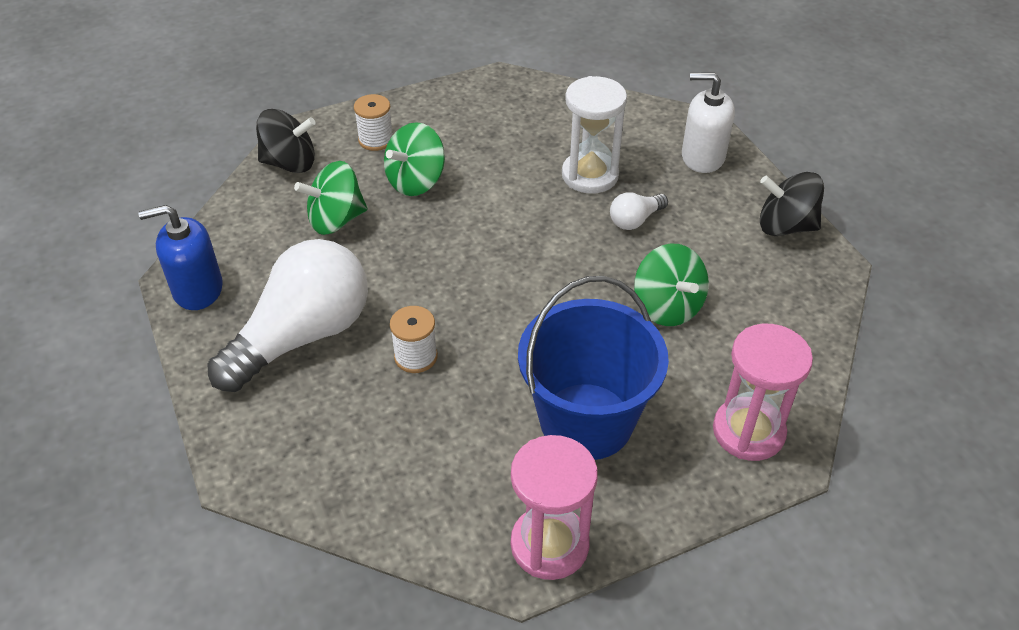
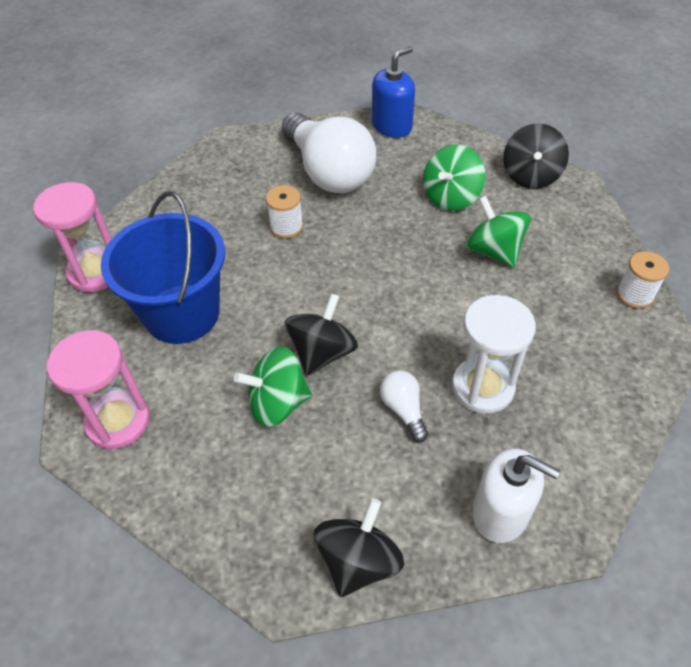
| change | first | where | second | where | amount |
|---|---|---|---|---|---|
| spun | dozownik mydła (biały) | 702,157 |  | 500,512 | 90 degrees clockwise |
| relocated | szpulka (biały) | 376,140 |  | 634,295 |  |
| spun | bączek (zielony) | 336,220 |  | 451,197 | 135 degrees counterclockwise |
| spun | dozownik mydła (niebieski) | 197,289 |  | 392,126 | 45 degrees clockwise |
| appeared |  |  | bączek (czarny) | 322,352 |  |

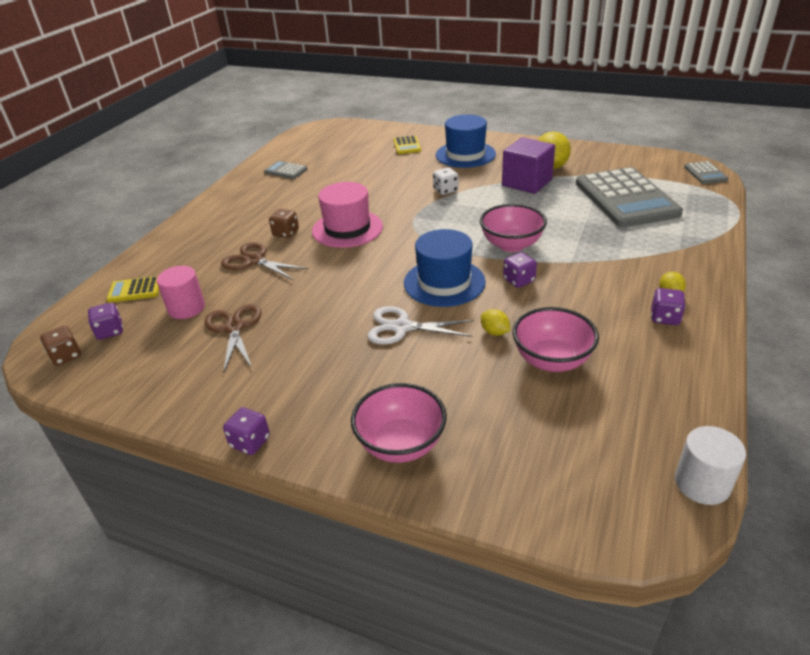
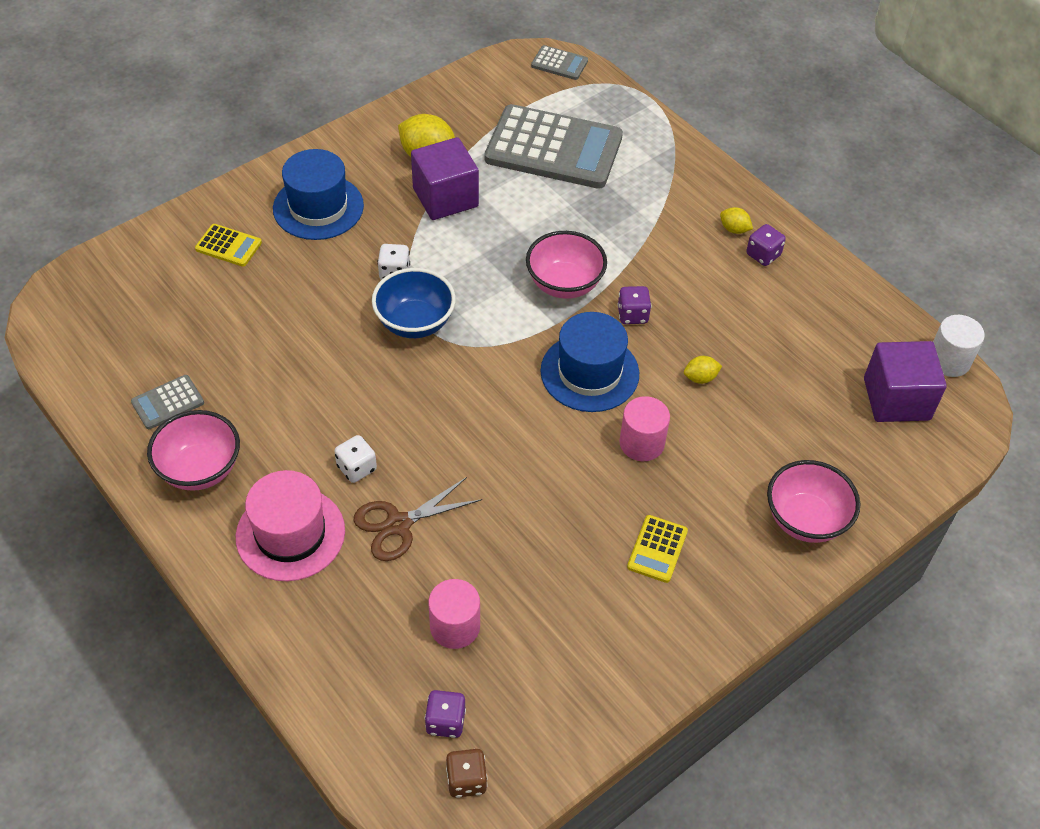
| change | first | where | second | where | amount |
|---|---|---|---|---|---|
| relocated | kapelusz (różowy) | 347,229 |  | 290,534 |  |
| colour | kostka do gry (brązowy) | 286,233 | kostka do gry (biały) | 357,468 |  |
| relocated | kalkulator (żółty) | 135,290 |  | 657,549 |  |
| missing | nożyczki (brązowy) | 234,328 |  |  |  |
| exchanged | nożyczki (biały) | 402,327 | walec (różowy) | 641,443 |  |
| relocated | miska (różowy) | 551,360 |  | 200,469 |  |
| missing | kostka do gry (fioletowy) | 250,442 |  |  |  |
| appeared |  |  | miska (niebieski) | 415,322 |  |
| appeared |  |  | sześcian (fioletowy) | 896,399 |  |

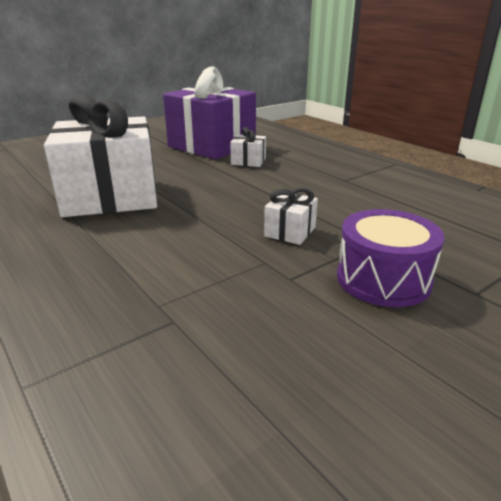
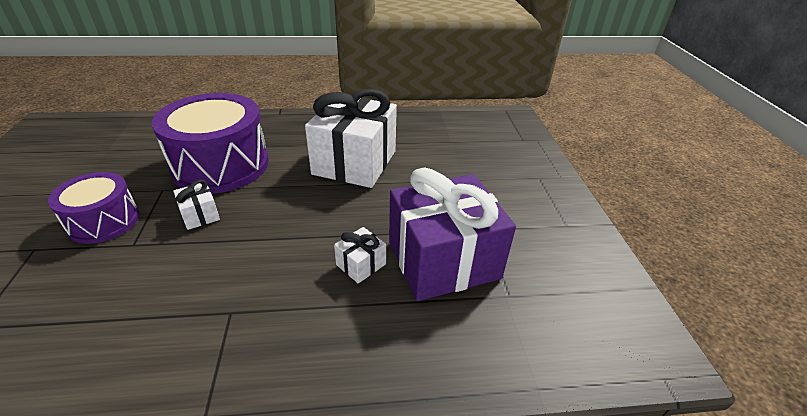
| change | first | where | second | where | amount |
|---|---|---|---|---|---|
| appeared |  |  | bęben (fioletowy) | 221,165 |  |

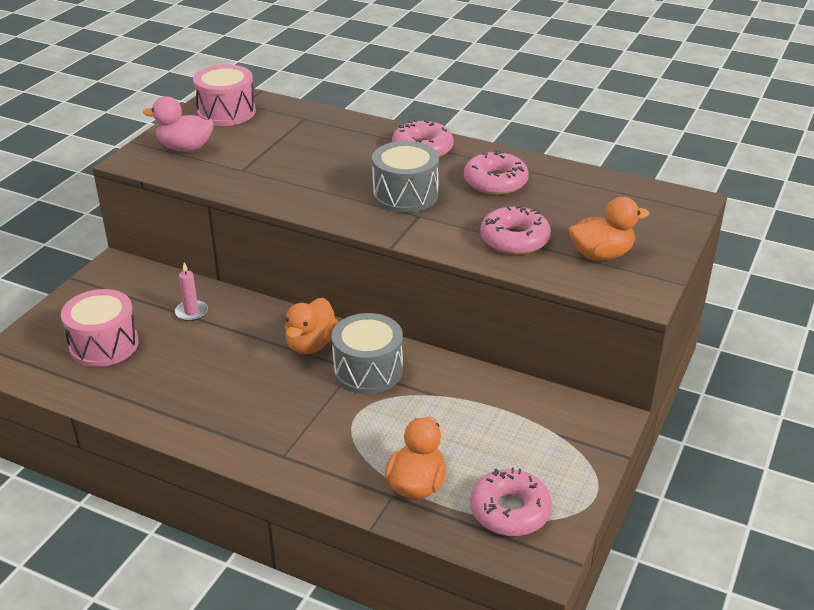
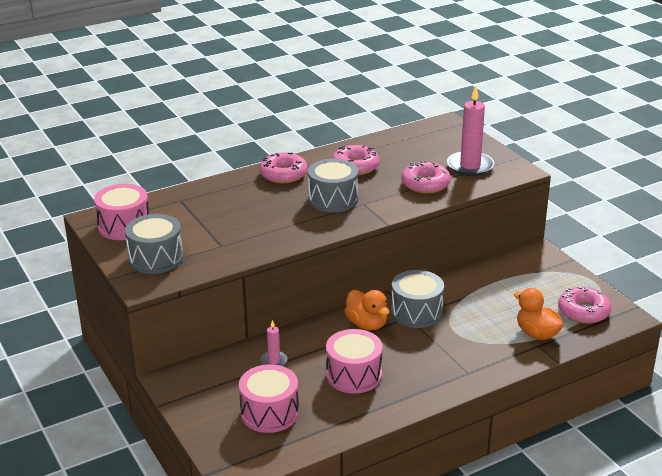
| change | first | where | second | where | amount |
|---|---|---|---|---|---|
| exchanged | kaczka (różowy) | 185,148 | bęben (szary) | 156,258 |  |
| exchanged | kaczka (pomarańczowy) | 601,254 | świeca (różowy) | 470,166 |  |
| appeared |  |  | bęben (różowy) | 354,375 |  |

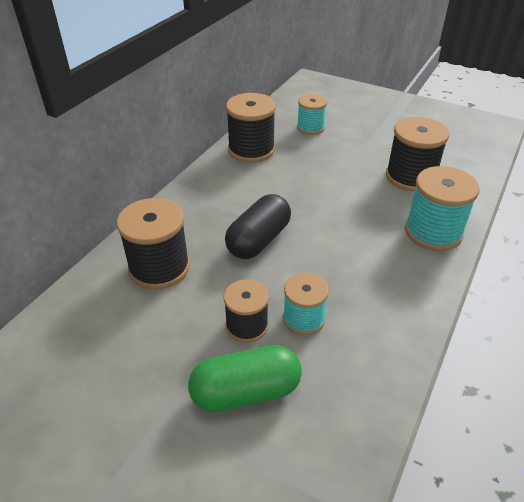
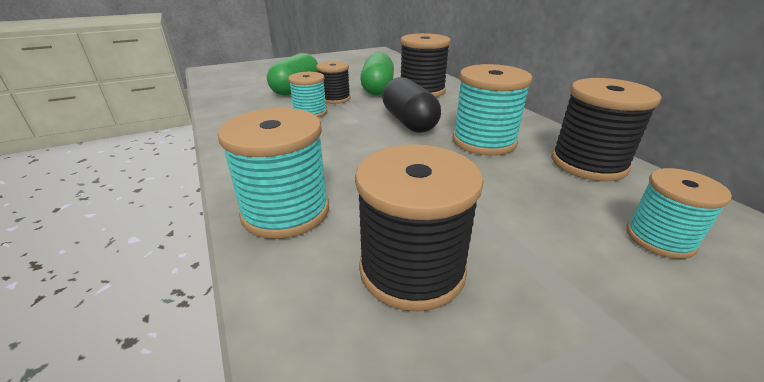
| change | first | where | second | where | amount |
|---|---|---|---|---|---|
| appeared |  |  | kapsułka (zielony) | 377,88 |  |
| appeared |  |  | szpulka (turkusowy) | 484,141 |  |

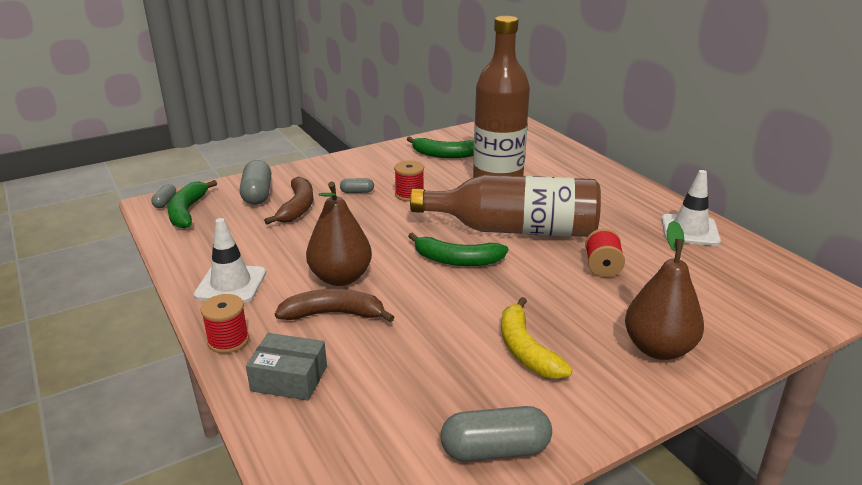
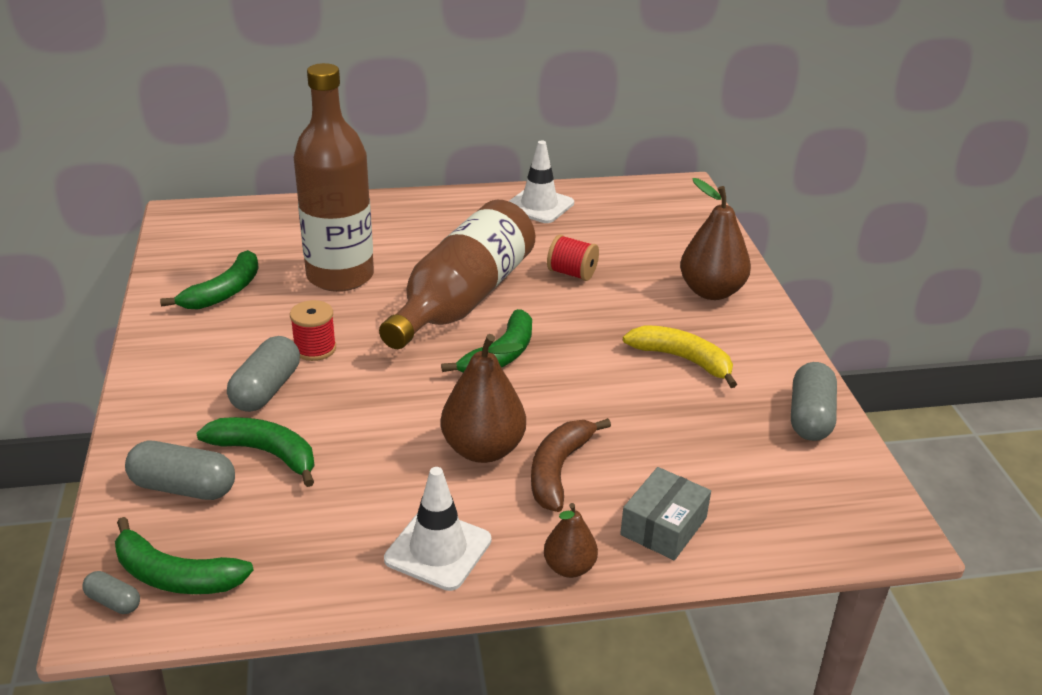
| change | first | where | second | where | amount |
|---|---|---|---|---|---|
| colour | banan (brązowy) | 297,208 | banan (zielony) | 266,453 |  |
| size | kapsułka (szary) | 357,192 |  | 266,389 | x1.92 |
| exchanged | szpulka (czerwony) | 228,341 | gruszka (brązowy) | 569,567 |  |
| spun | banan (żółty) | 526,350 |  | 682,359 | 150 degrees counterclockwise |

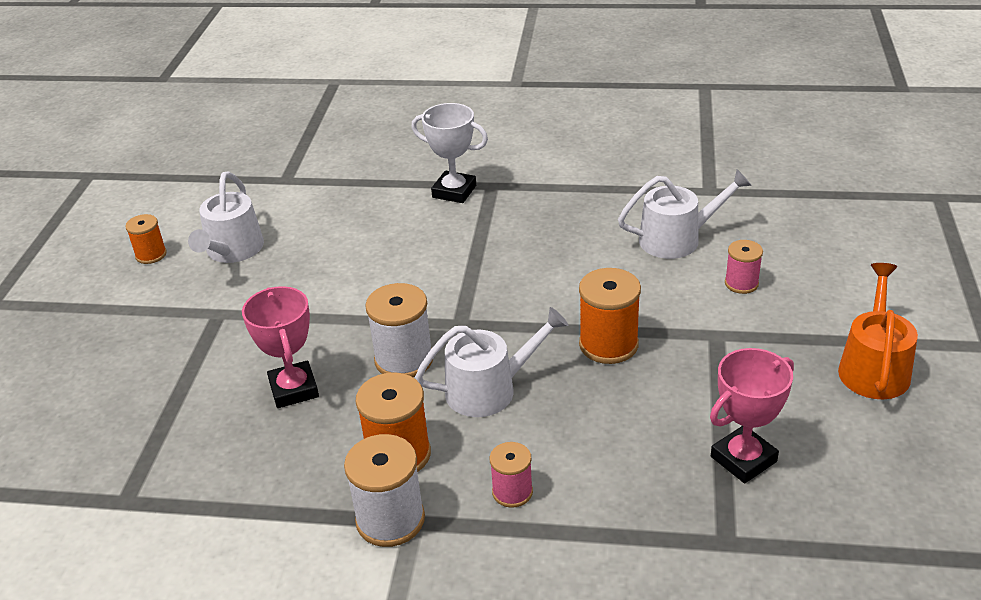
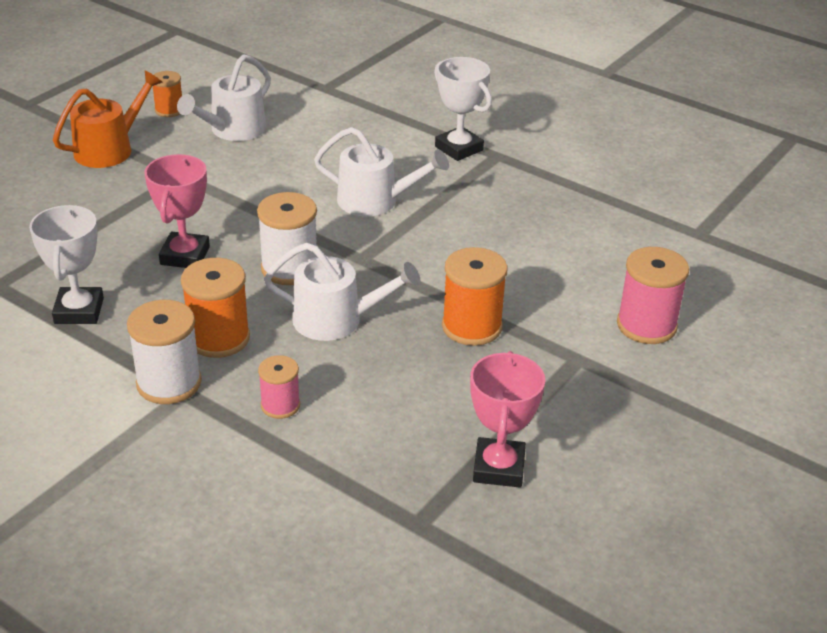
| change | first | where | second | where | amount |
|---|---|---|---|---|---|
| relocated | konewka (biały) | 677,239 |  | 375,201 |  |
| size | szpulka (różowy) | 741,283 |  | 646,325 | x1.67 |
| relocated | konewka (pomarańczowy) | 873,367 |  | 109,149 |  |
| spun | puchar (różowy) | 743,459 |  | 498,468 | 75 degrees counterclockwise |
| appeared |  |  | puchar (biały) | 79,311 |  |

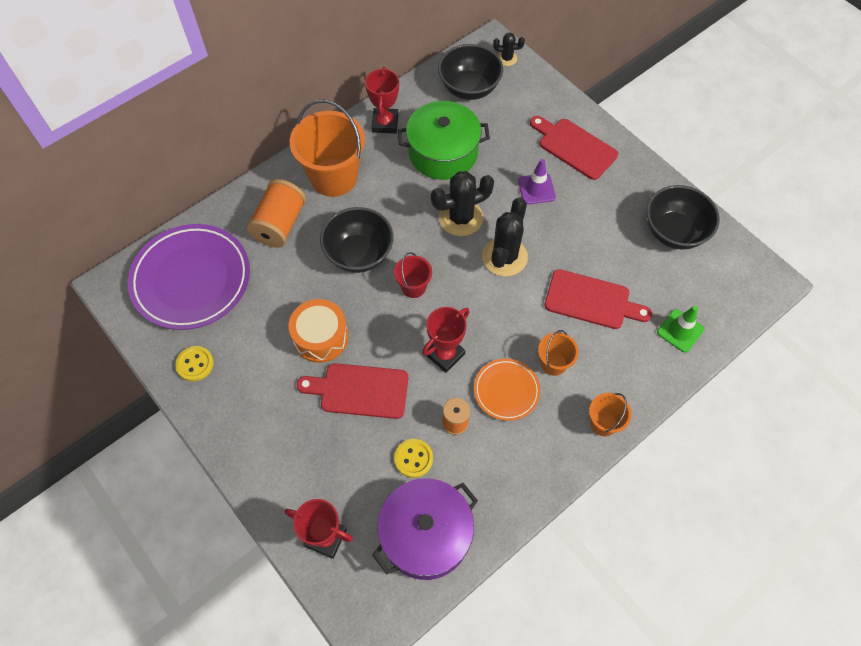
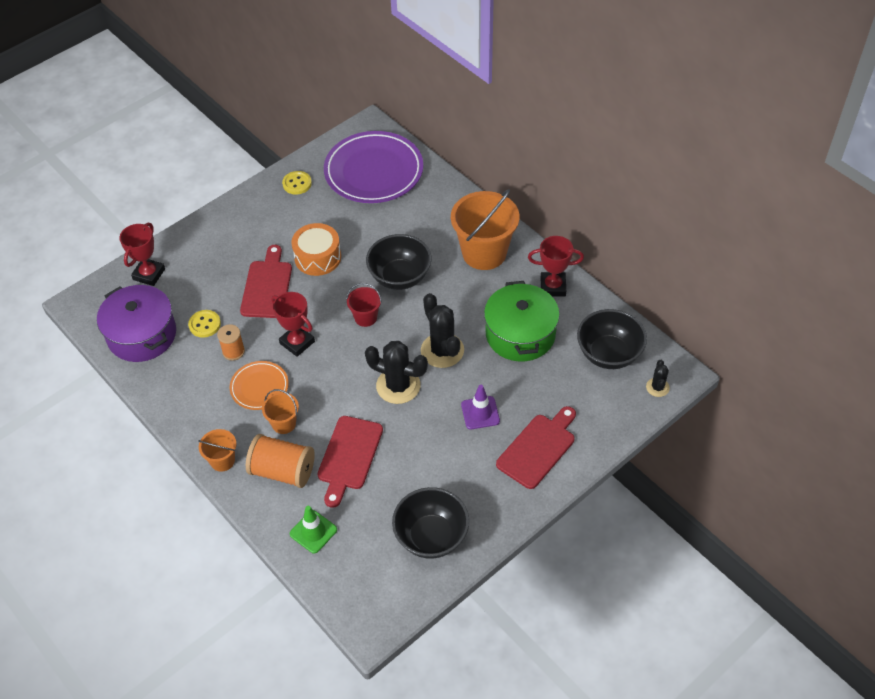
| change | first | where | second | where | amount |
|---|---|---|---|---|---|
| relocated | szpulka (pomarańczowy) | 280,224 |  | 282,471 |  |

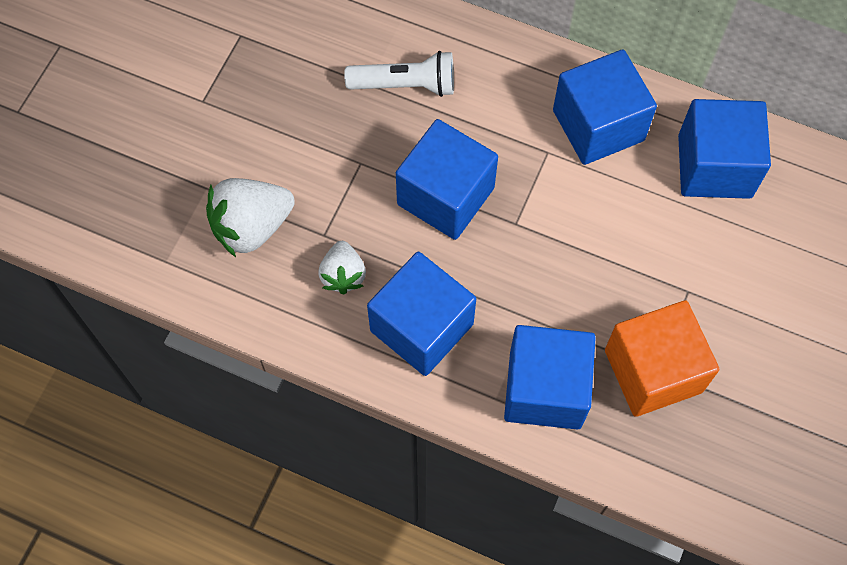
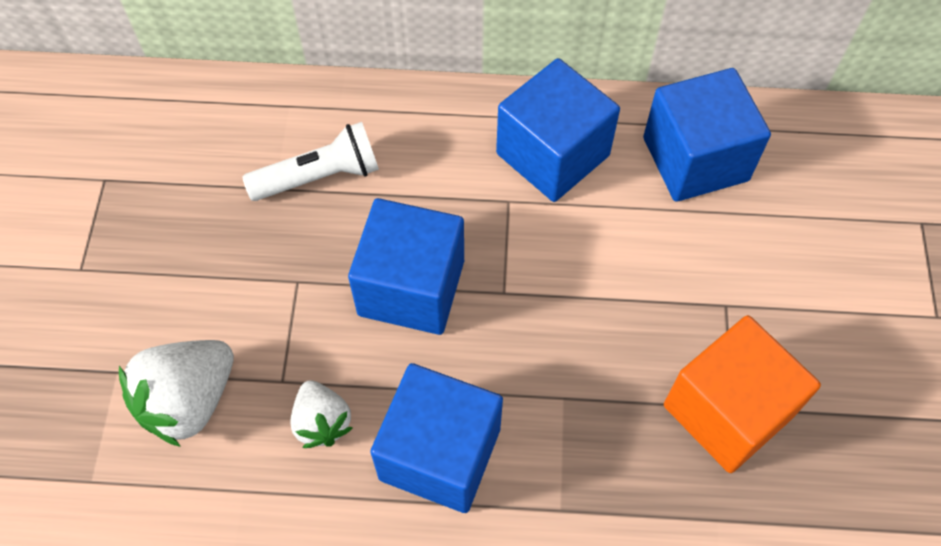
| change | first | where | second | where | amount |
|---|---|---|---|---|---|
| missing | sześcian (niebieski) | 545,389 |  |  |  |

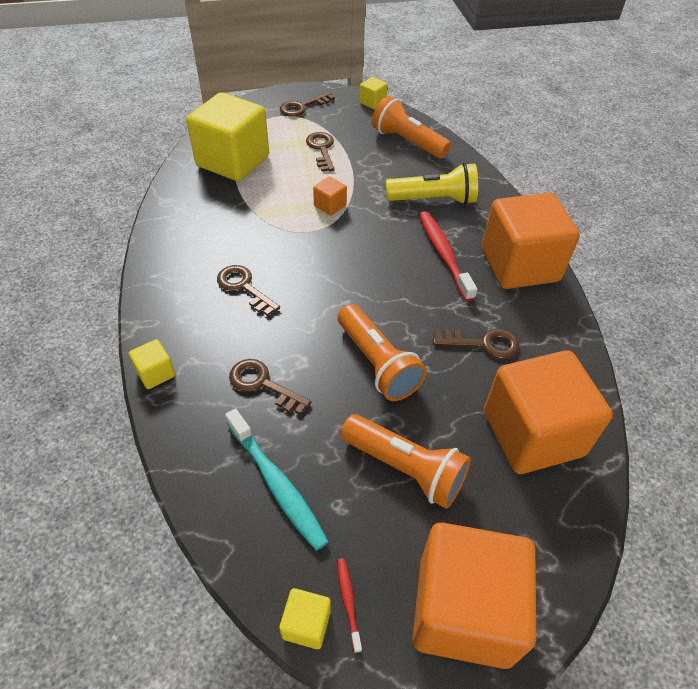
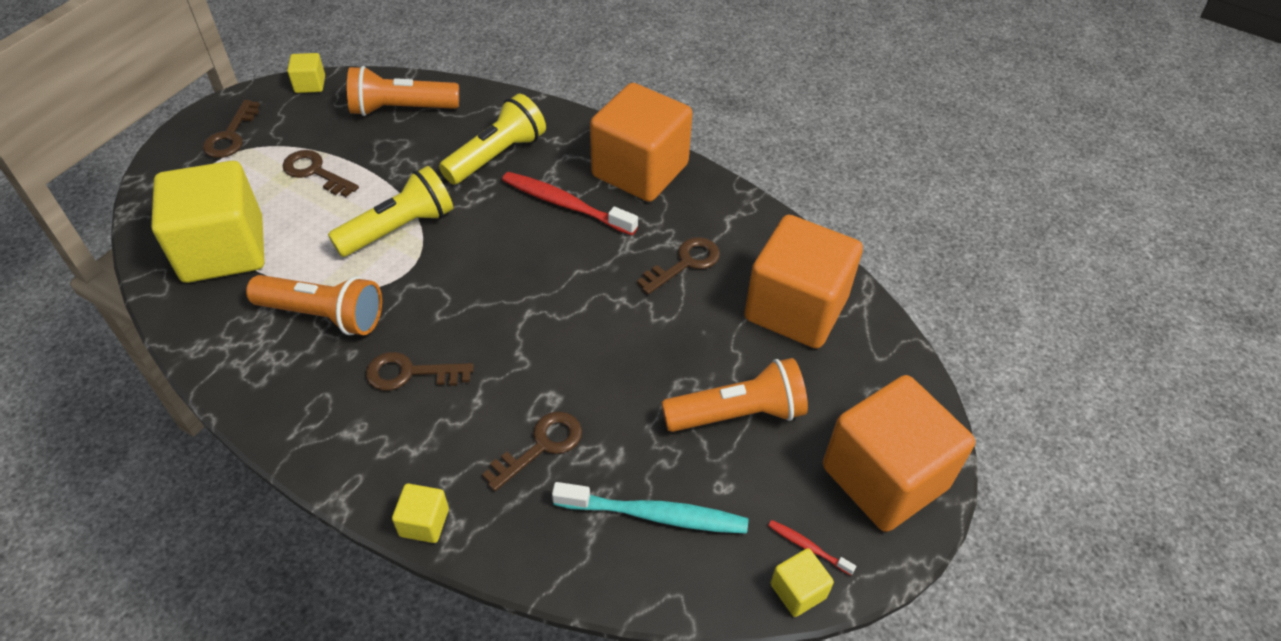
| change | first | where | second | where | amount |
|---|---|---|---|---|---|
| exchanged | sześcian (pomarańczowy) | 330,205 | latarka (żółty) | 399,228 |  |
| relocated | latarka (pomarańczowy) | 377,363 |  | 323,315 |  |
| spun | klucz (brązowy) | 262,384 |  | 541,446 | 150 degrees clockwise |

